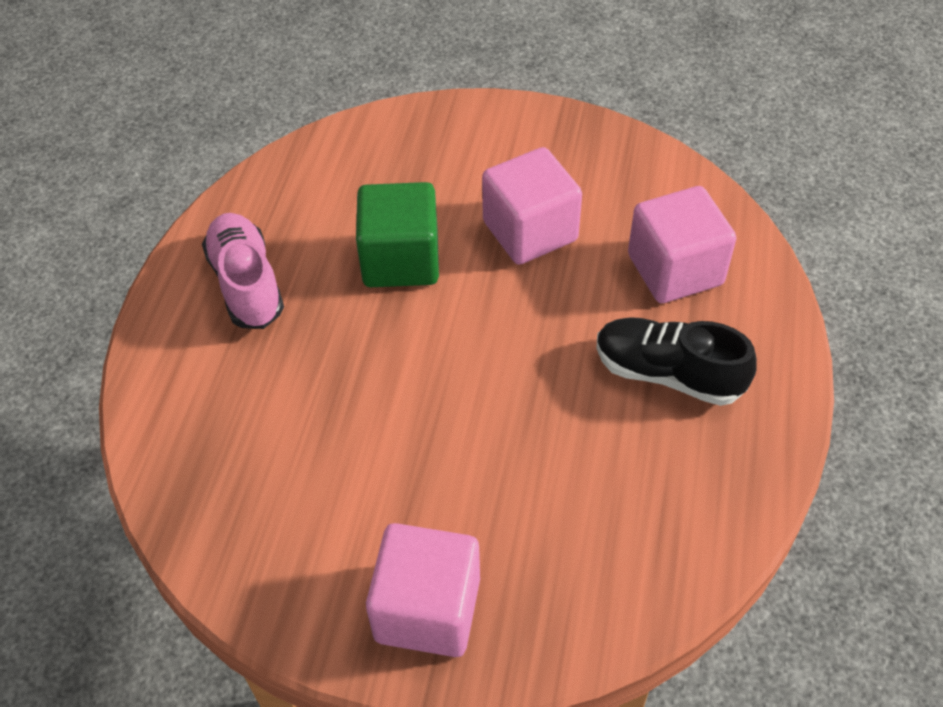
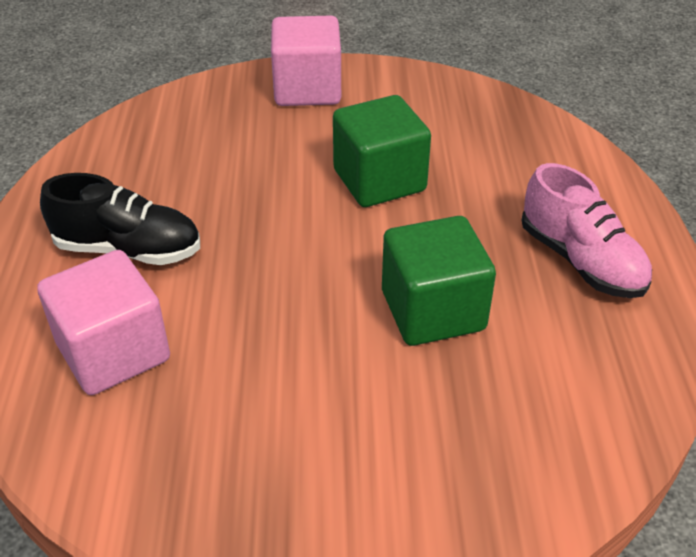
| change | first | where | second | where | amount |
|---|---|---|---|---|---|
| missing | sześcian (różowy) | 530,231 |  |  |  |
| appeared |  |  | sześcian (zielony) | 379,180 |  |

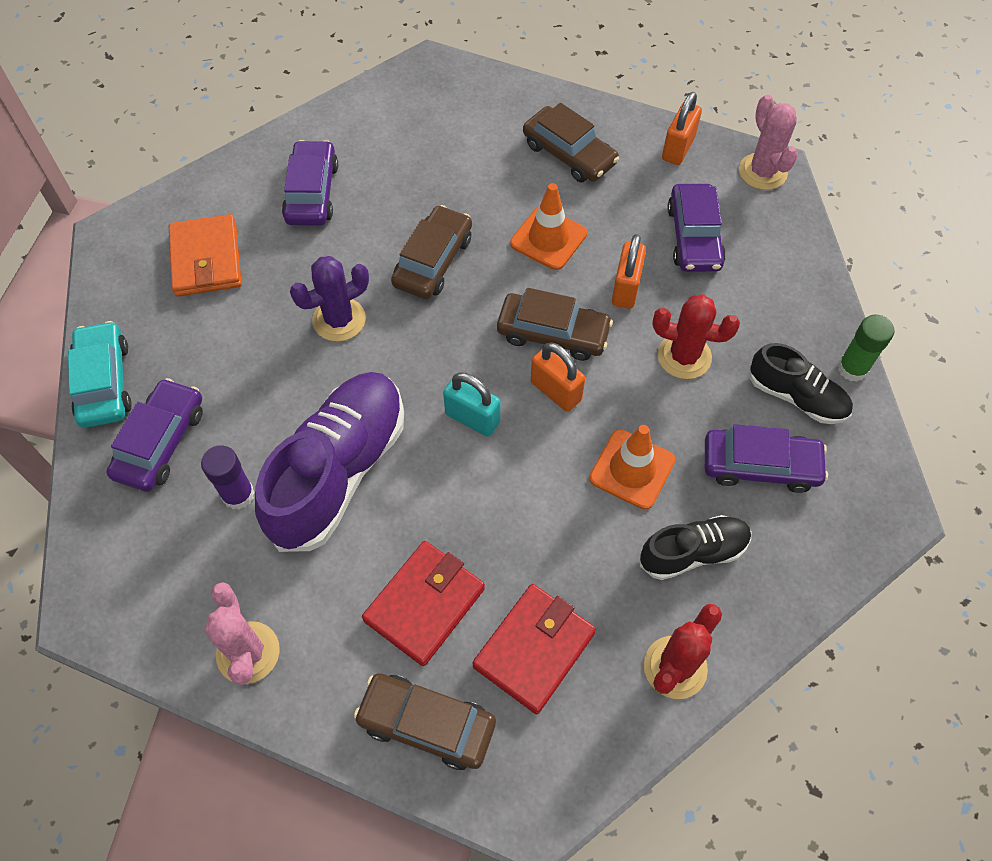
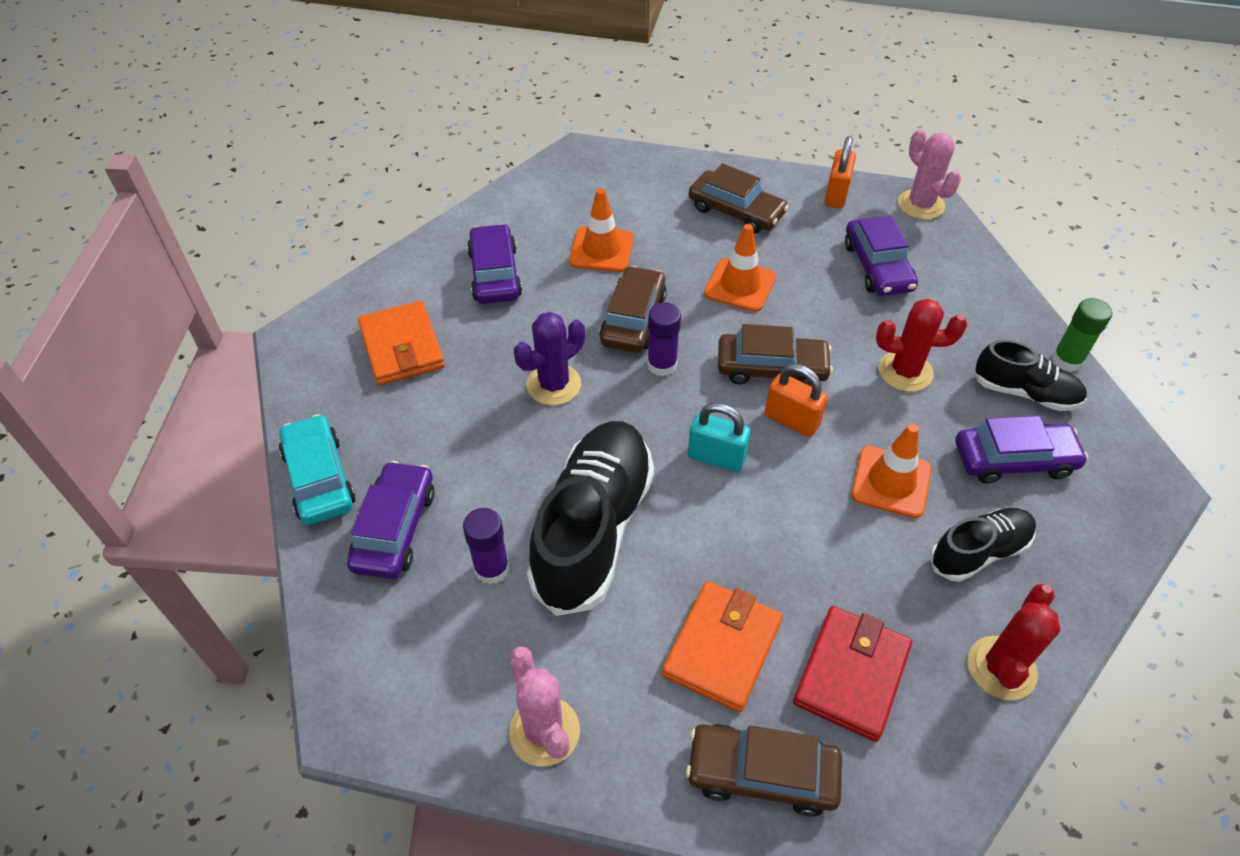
| change | first | where | second | where | amount |
|---|---|---|---|---|---|
| missing | kłódka (pomarańczowy) | 626,289 |  |  |  |
| colour | but (fioletowy) | 339,471 | but (czarny) | 593,529 |  |
| colour | portfel (czerwony) | 424,604 | portfel (pomarańczowy) | 722,648 |  |
| appeared |  |  | pachołek (pomarańczowy) | 601,250 |  |
| appeared |  |  | klej w sztyfcie (fioletowy) | 662,365 |  |

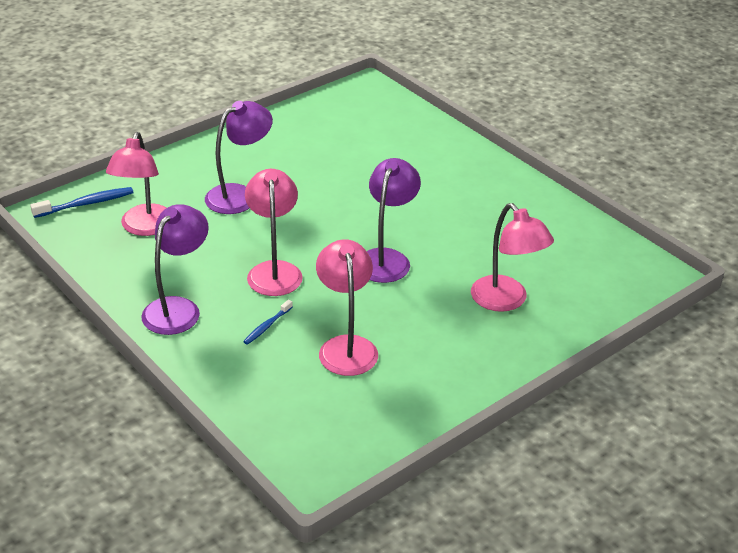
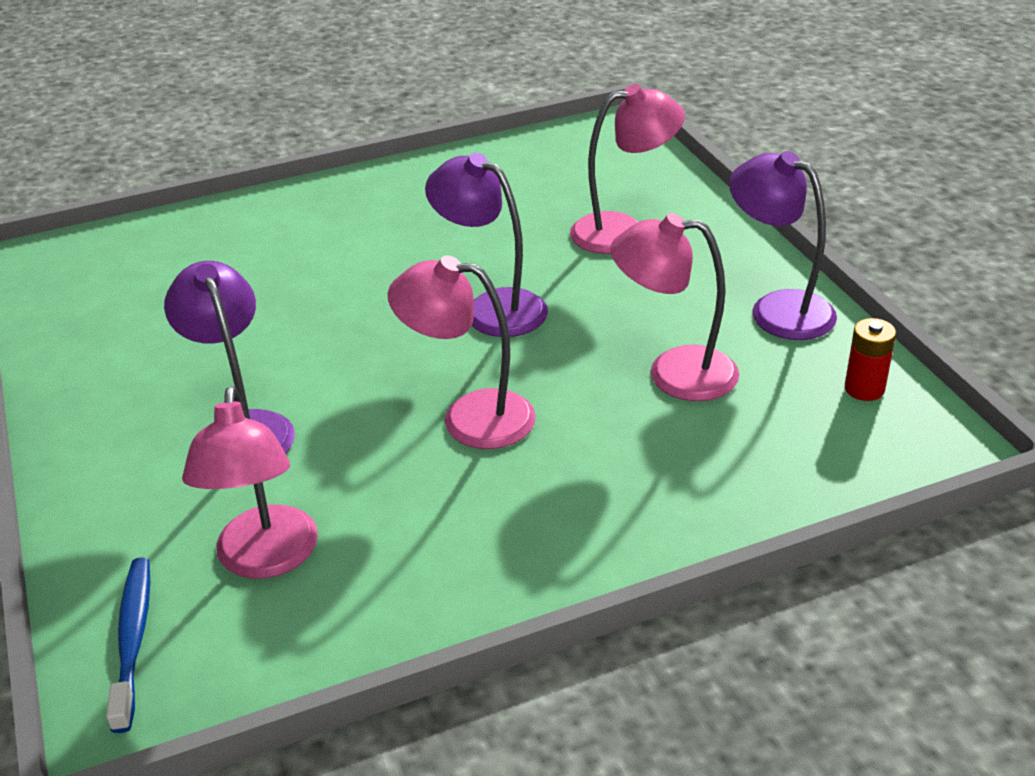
| change | first | where | second | where | amount |
|---|---|---|---|---|---|
| spun | lampka (różowy) | 144,228 |  | 266,559 | 60 degrees clockwise |
| relocated | lampka (fioletowy) | 178,308 |  | 777,309 |  |
| missing | szczoteczka do zębów (niebieski) | 267,326 |  |  |  |
| appeared |  |  | bateria (czerwony) | 864,389 |  |

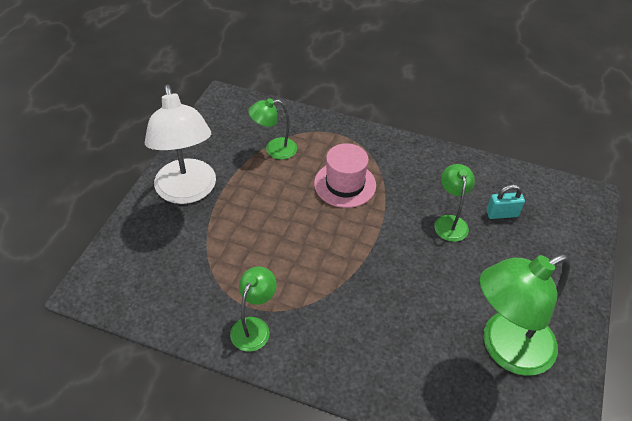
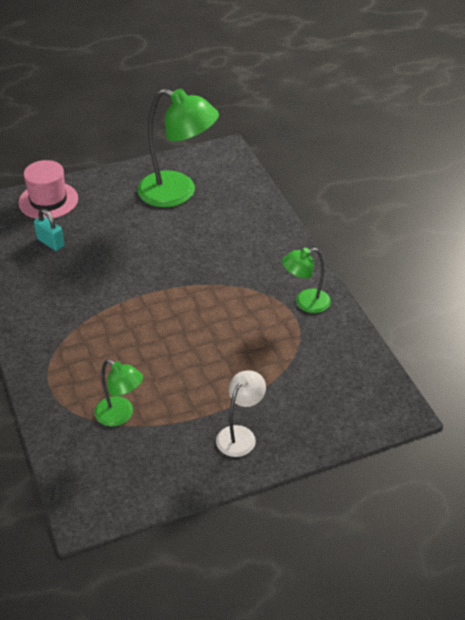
| change | first | where | second | where | amount |
|---|---|---|---|---|---|
| size | lampka (biały) | 187,191 |  | 240,435 | x0.53 |
| relocated | kapelusz (różowy) | 345,184 |  | 48,200 |  |
| missing | lampka (zielony) | 450,222 |  |  |  |

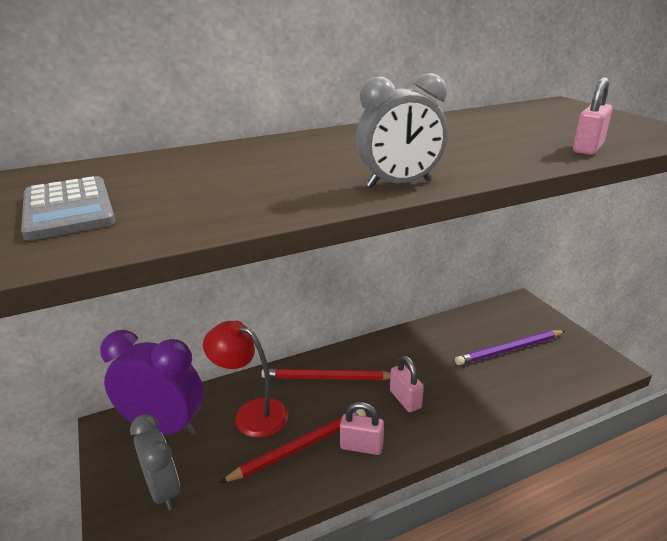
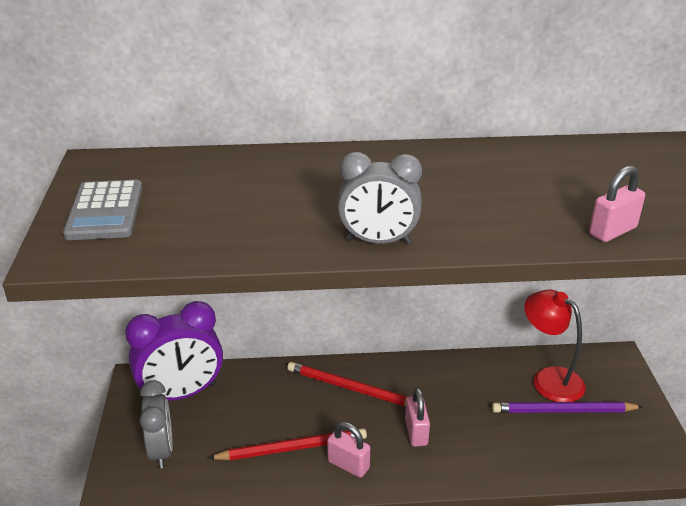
| change | first | where | second | where | amount |
|---|---|---|---|---|---|
| relocated | lampka (czerwony) | 251,413 |  | 549,379 |  |
| spun | budzik (fioletowy) | 164,427 |  | 182,393 | 120 degrees clockwise |

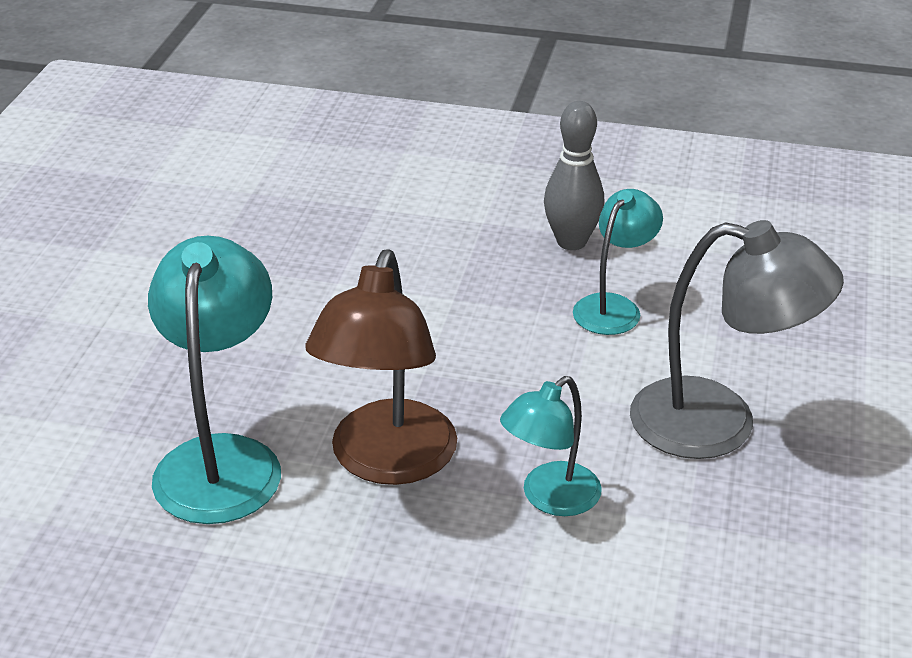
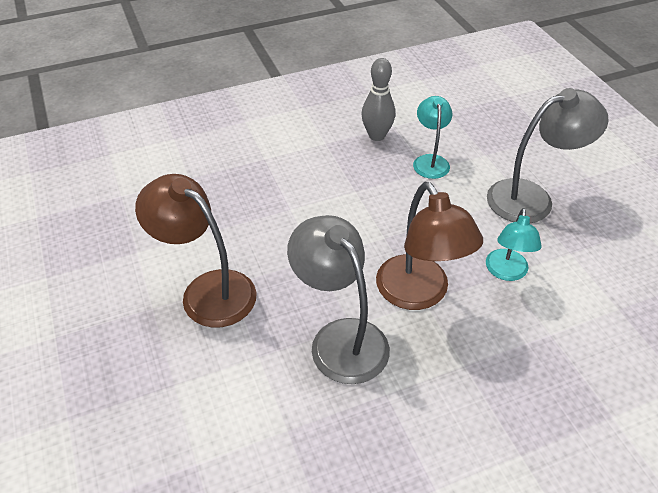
| change | first | where | second | where | amount |
|---|---|---|---|---|---|
| colour | lampka (turkusowy) | 221,459 | lampka (szary) | 340,338 |  |
| appeared |  |  | lampka (brązowy) | 207,290 |  |

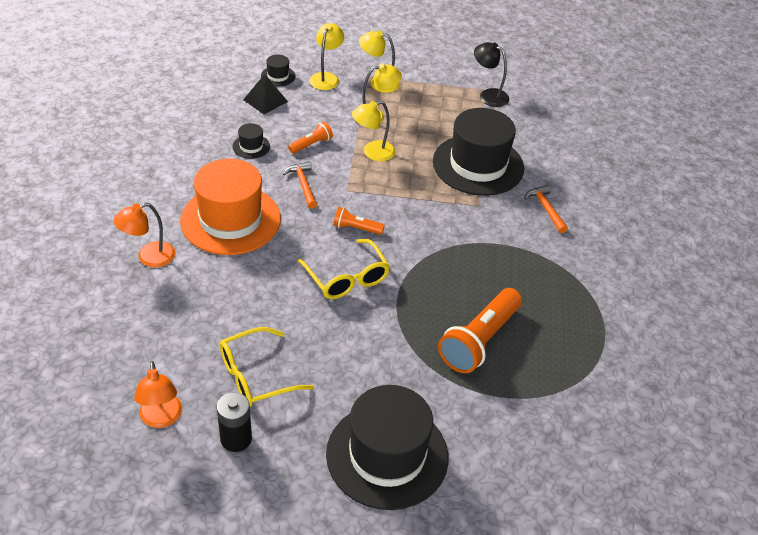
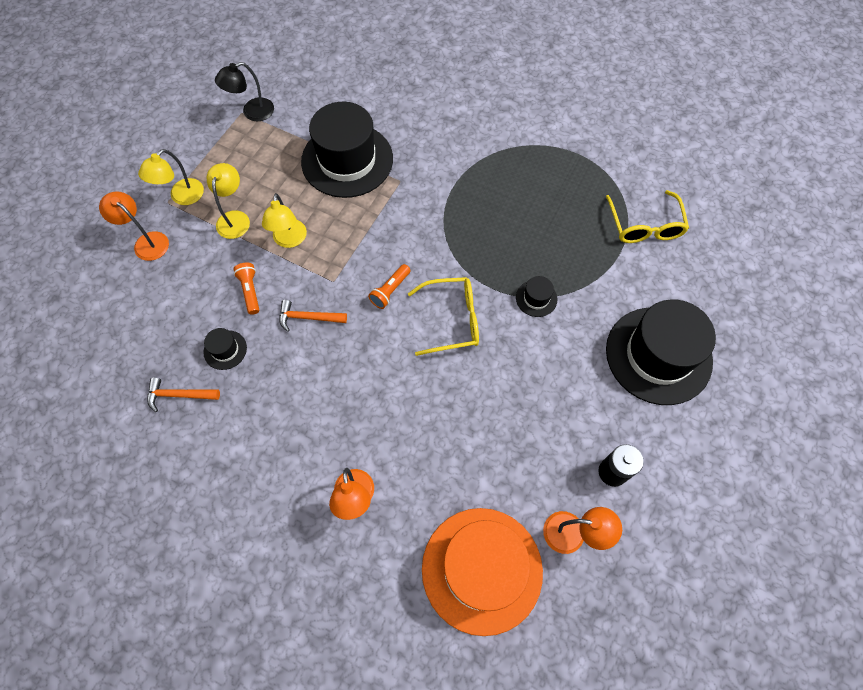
| change | first | where | second | where | amount |
|---|---|---|---|---|---|
| colour | lampka (żółty) | 326,77 | lampka (pomarańczowy) | 146,242 |  |
| relocated | kapelusz (czarny) | 278,76 |  | 536,298 |  |
| missing | piramida (czarny) | 265,100 |  |  |  |
| relocated | kapelusz (pomarańczowy) | 230,219 |  | 482,569 |  |
| relocated | młotek (pomarańczowy) | 546,209 |  | 179,395 |  |
| missing | latarka (pomarańczowy) | 479,341 |  |  |  |
| relocated | okulary (żółty) | 256,376 |  | 644,225 |  |

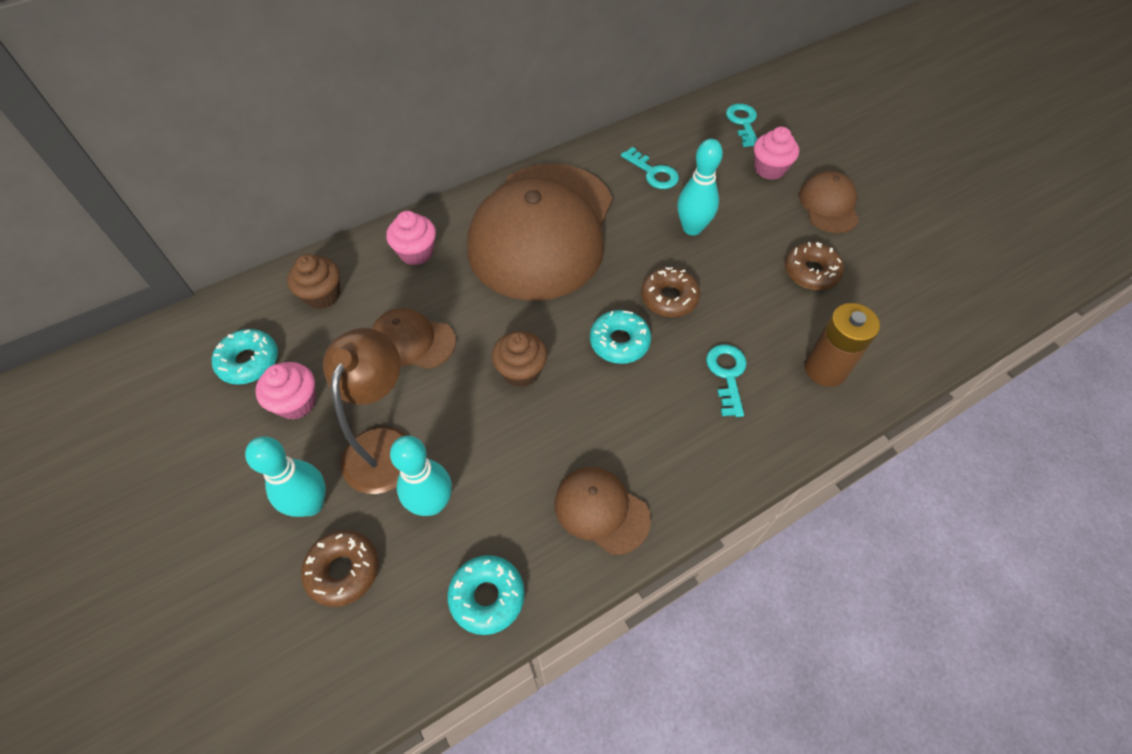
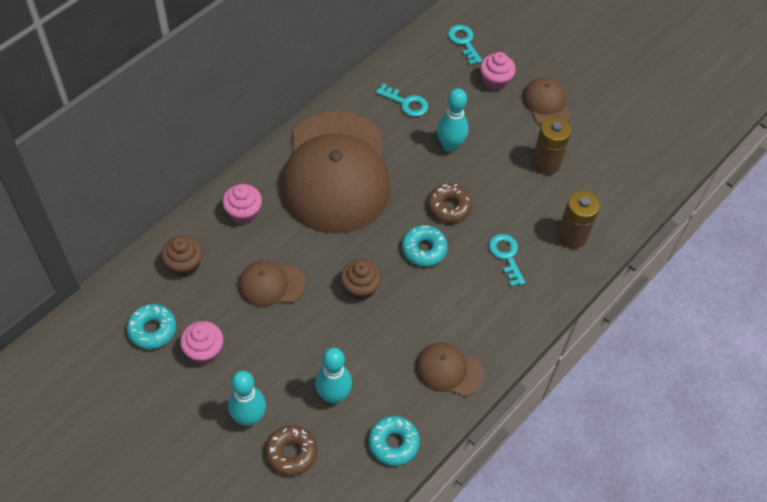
| change | first | where | second | where | amount |
|---|---|---|---|---|---|
| exchanged | donut (brązowy) | 811,272 | bateria (brązowy) | 546,163 |  |
| missing | lampka (brązowy) | 384,444 |  |  |  |

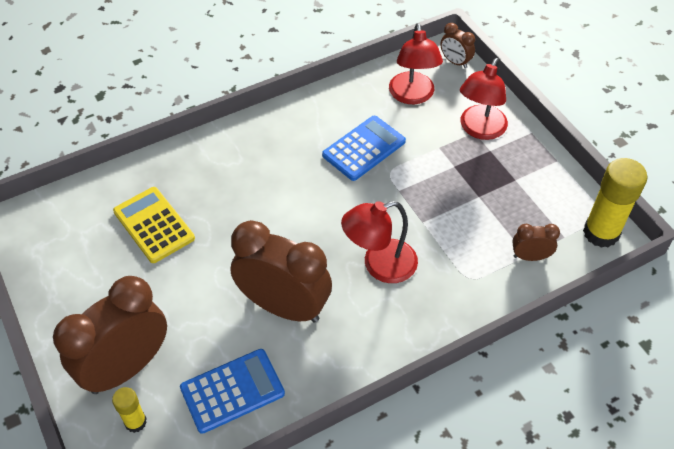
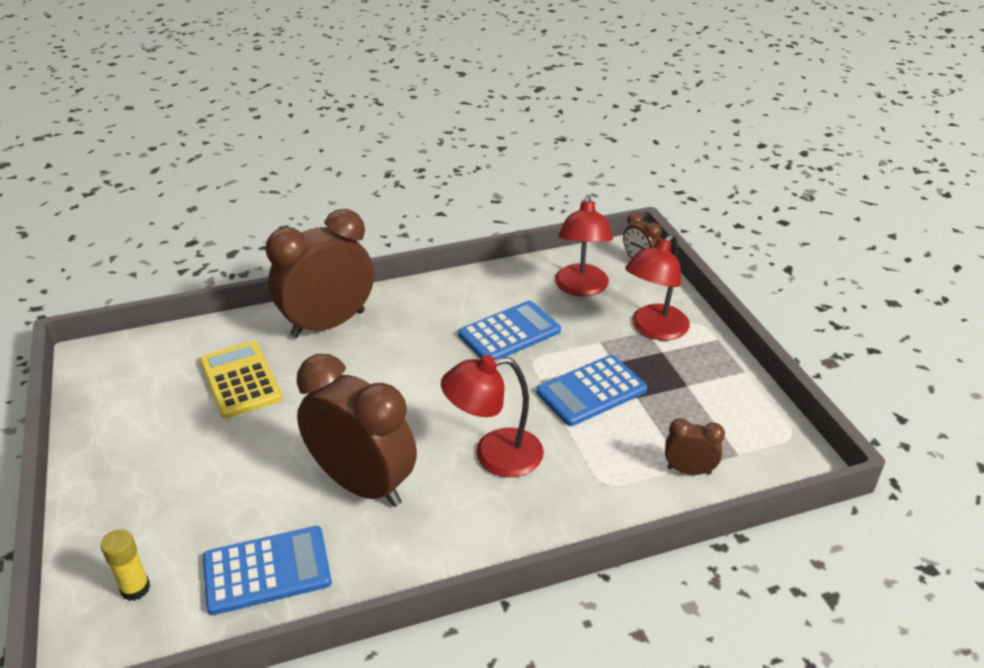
| change | first | where | second | where | amount |
|---|---|---|---|---|---|
| missing | klej w sztyfcie (żółty) | 601,233 |  |  |  |
| relocated | budzik (brązowy) | 126,367 |  | 328,324 |  |
| appeared |  |  | kalkulator (niebieski) | 591,391 |  |

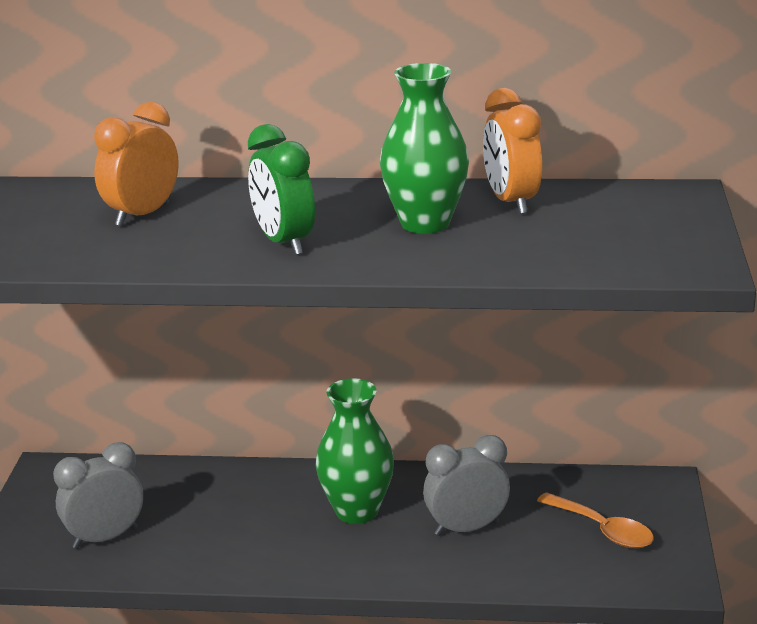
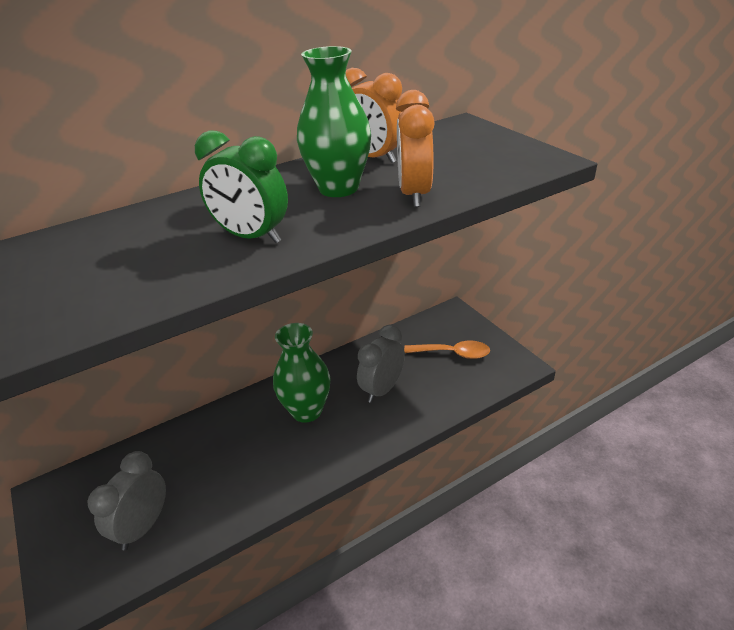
| change | first | where | second | where | amount |
|---|---|---|---|---|---|
| relocated | budzik (pomarańczowy) | 142,215 |  | 414,195 |  |

